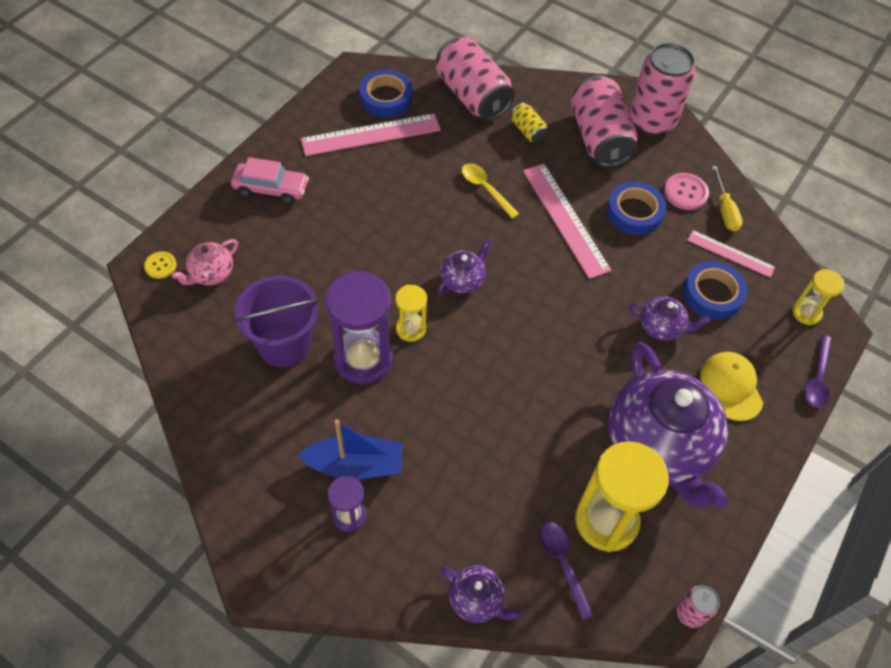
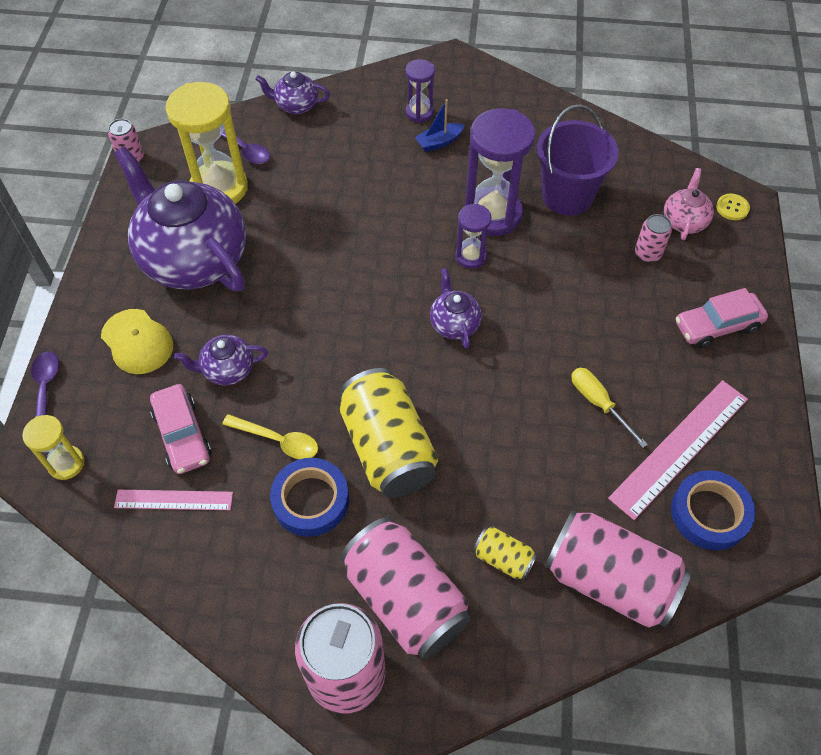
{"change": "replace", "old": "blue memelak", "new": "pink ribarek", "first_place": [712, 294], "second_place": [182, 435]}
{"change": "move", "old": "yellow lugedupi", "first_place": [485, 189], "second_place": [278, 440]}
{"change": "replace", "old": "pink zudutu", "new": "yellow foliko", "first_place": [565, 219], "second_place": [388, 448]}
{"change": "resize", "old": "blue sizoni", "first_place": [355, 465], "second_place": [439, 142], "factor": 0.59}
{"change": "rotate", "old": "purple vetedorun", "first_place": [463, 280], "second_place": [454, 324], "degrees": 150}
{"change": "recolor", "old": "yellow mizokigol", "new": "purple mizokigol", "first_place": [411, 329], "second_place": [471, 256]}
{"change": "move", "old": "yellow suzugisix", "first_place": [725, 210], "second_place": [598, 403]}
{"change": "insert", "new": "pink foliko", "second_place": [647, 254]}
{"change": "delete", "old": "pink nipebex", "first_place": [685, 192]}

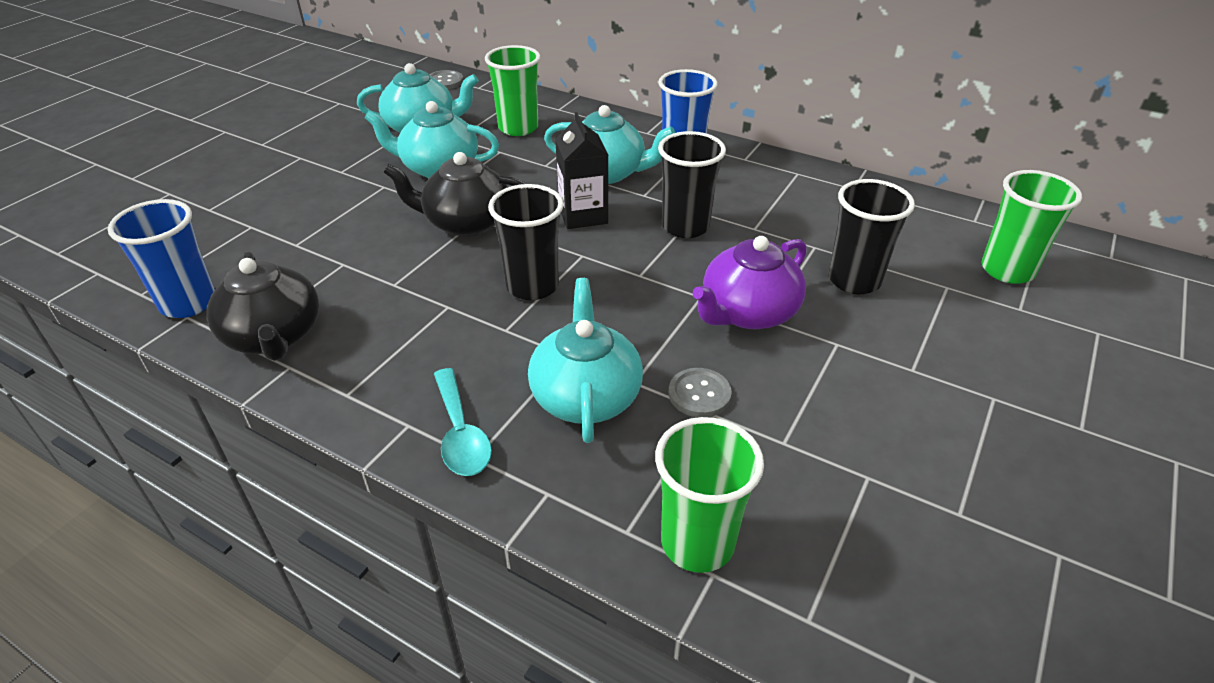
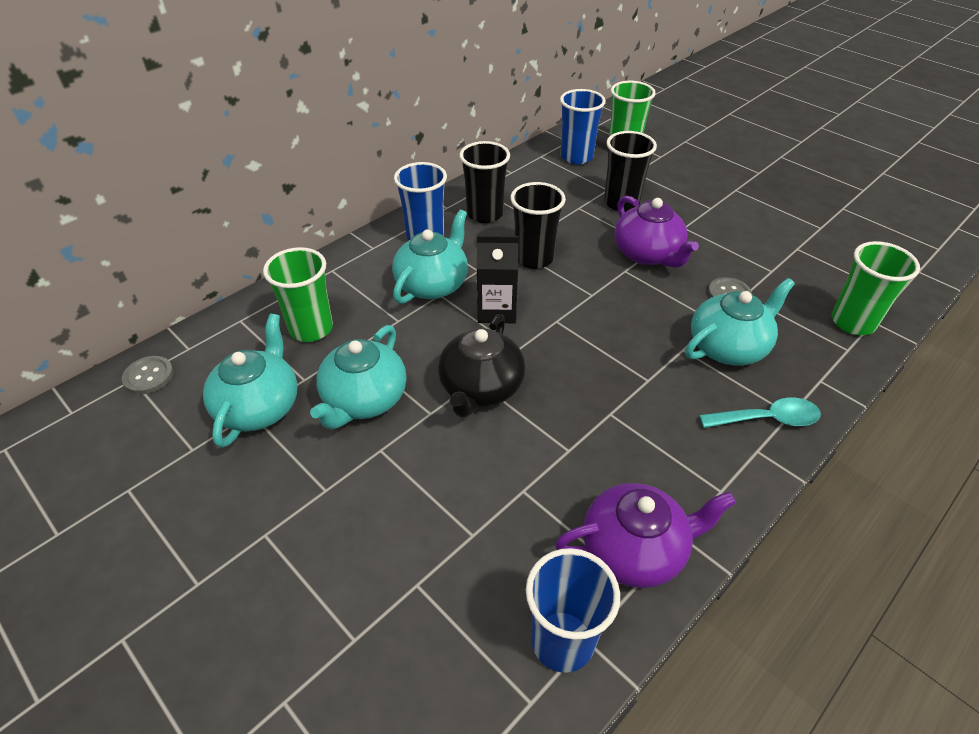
{"change": "move", "old": "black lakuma", "first_place": [532, 286], "second_place": [485, 214]}
{"change": "recolor", "old": "black vetedorun", "new": "purple vetedorun", "first_place": [274, 336], "second_place": [635, 550]}
{"change": "insert", "new": "blue lakuma", "second_place": [576, 157]}
{"change": "rotate", "old": "turquoise vetedorun", "first_place": [586, 396], "second_place": [728, 347], "degrees": 135}

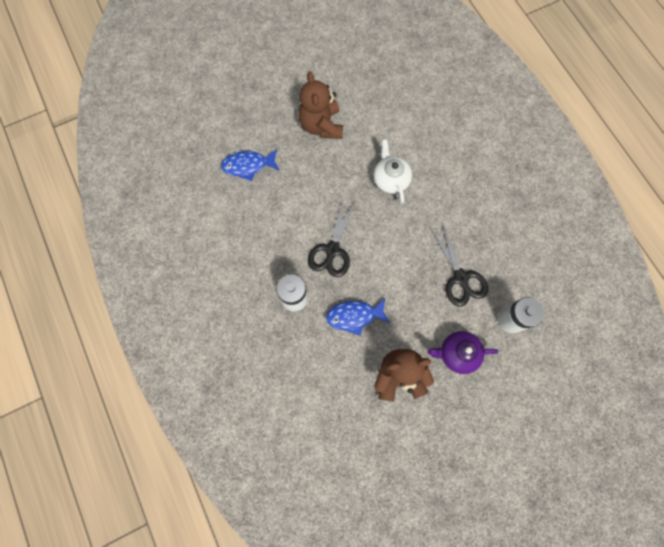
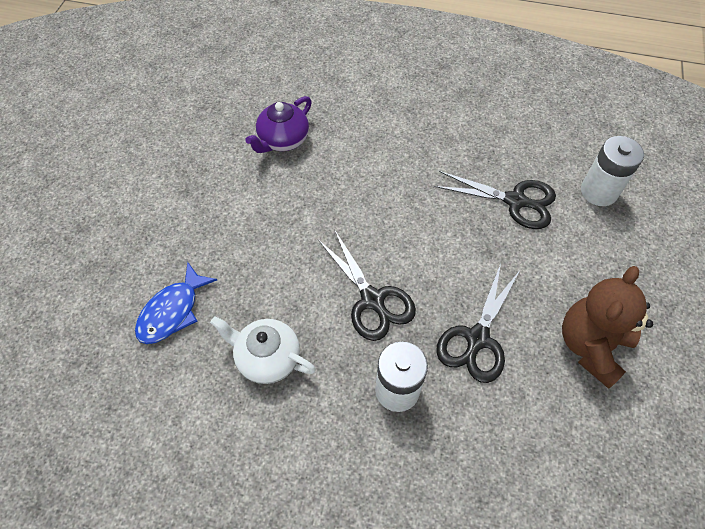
{"change": "move", "old": "white vetedorun", "first_place": [390, 180], "second_place": [267, 358]}
{"change": "move", "old": "purple vetedorun", "first_place": [457, 353], "second_place": [283, 140]}
{"change": "replace", "old": "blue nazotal", "new": "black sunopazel", "first_place": [354, 316], "second_place": [477, 338]}
{"change": "delete", "old": "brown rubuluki", "first_place": [321, 125]}

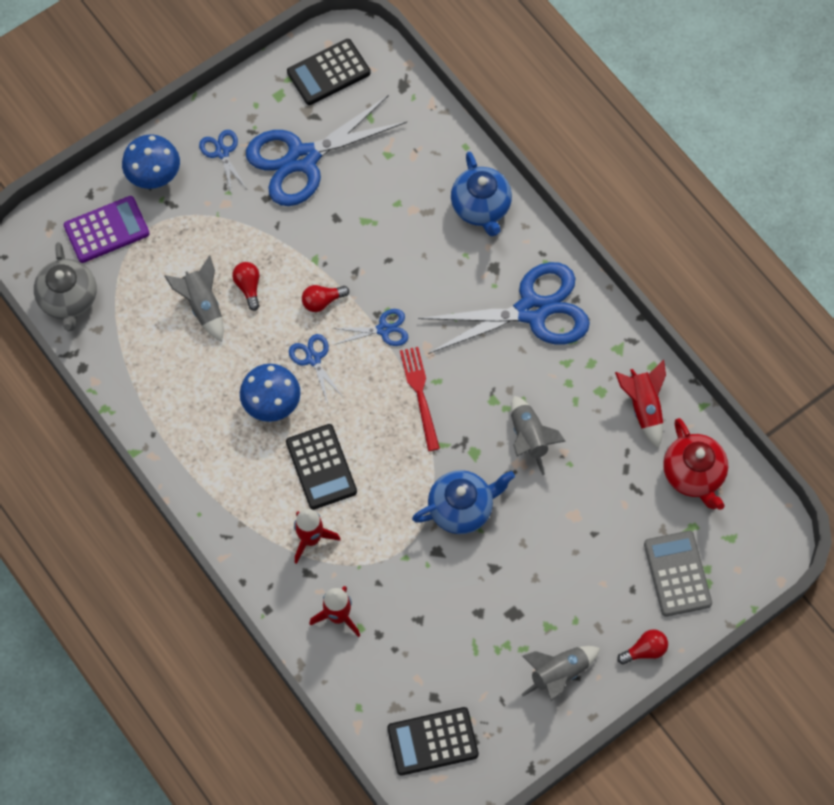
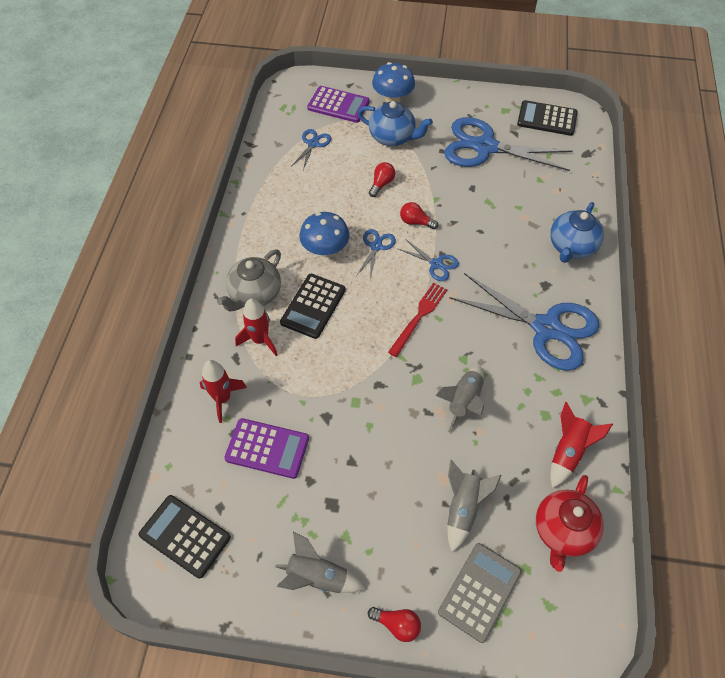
{"change": "move", "old": "grey vetedorun", "first_place": [69, 299], "second_place": [254, 294]}
{"change": "insert", "new": "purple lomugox", "second_place": [267, 448]}
{"change": "move", "old": "blue sunopazel", "first_place": [222, 152], "second_place": [313, 144]}
{"change": "move", "old": "blue vetedorun", "first_place": [461, 508], "second_place": [393, 137]}
{"change": "move", "old": "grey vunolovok", "first_place": [203, 305], "second_place": [463, 508]}

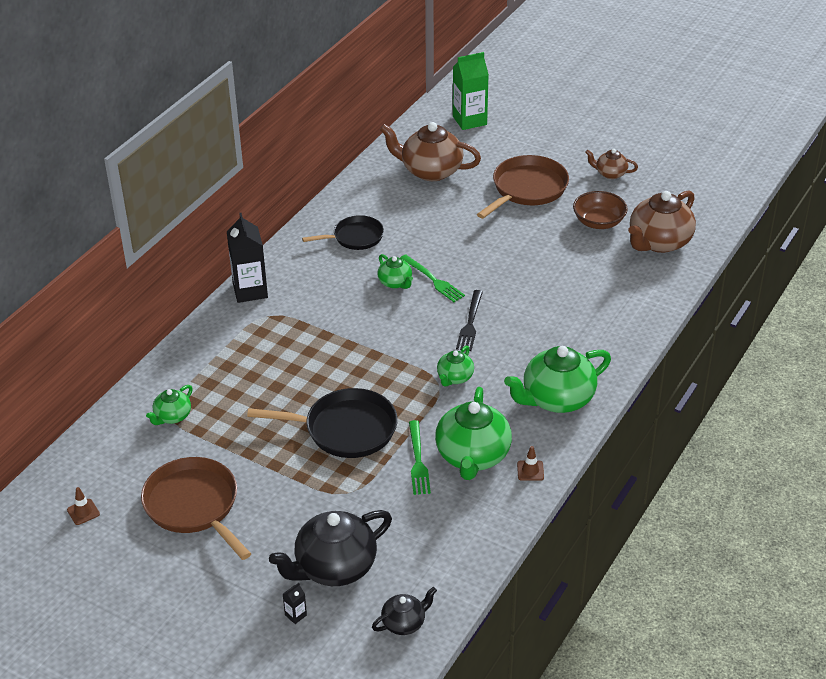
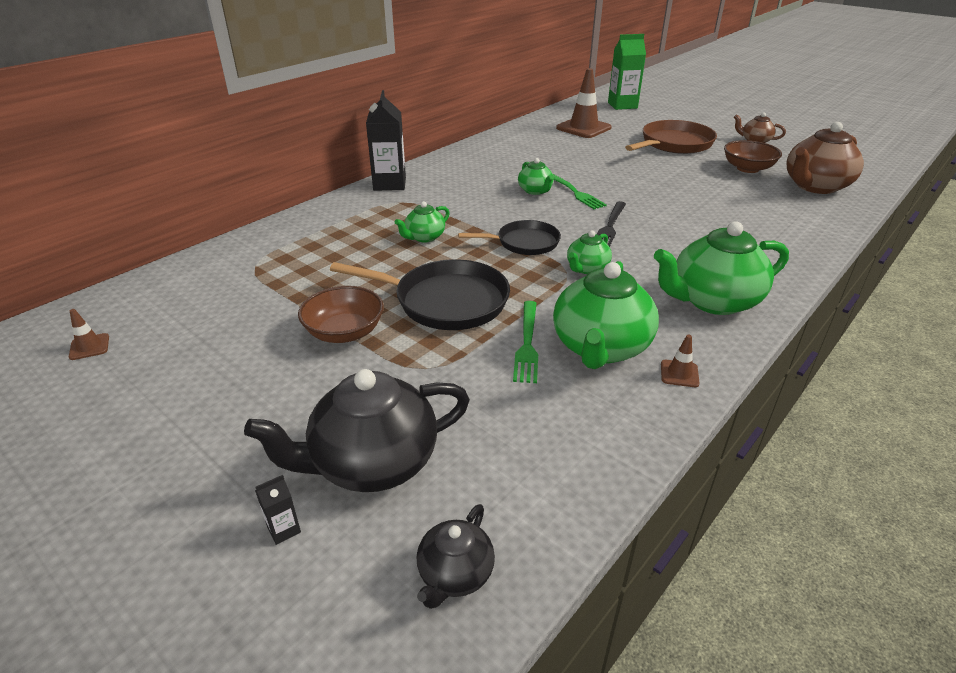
{"change": "insert", "new": "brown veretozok", "second_place": [344, 332]}
{"change": "move", "old": "green vetedorun", "first_place": [172, 416], "second_place": [424, 237]}
{"change": "rotate", "old": "black vetedorun", "first_place": [404, 623], "second_place": [455, 574], "degrees": 135}
{"change": "move", "old": "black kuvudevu", "first_place": [355, 237], "second_place": [524, 243]}
{"change": "replace", "old": "brown vetedorun", "new": "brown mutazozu", "first_place": [430, 171], "second_place": [583, 128]}
{"change": "delete", "old": "brown kuvudevu", "first_place": [194, 506]}

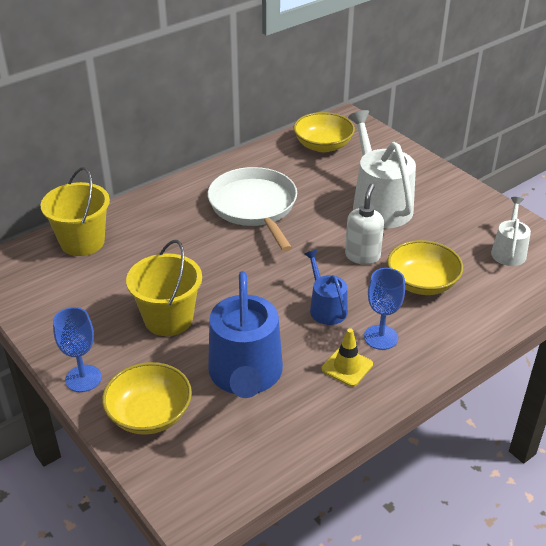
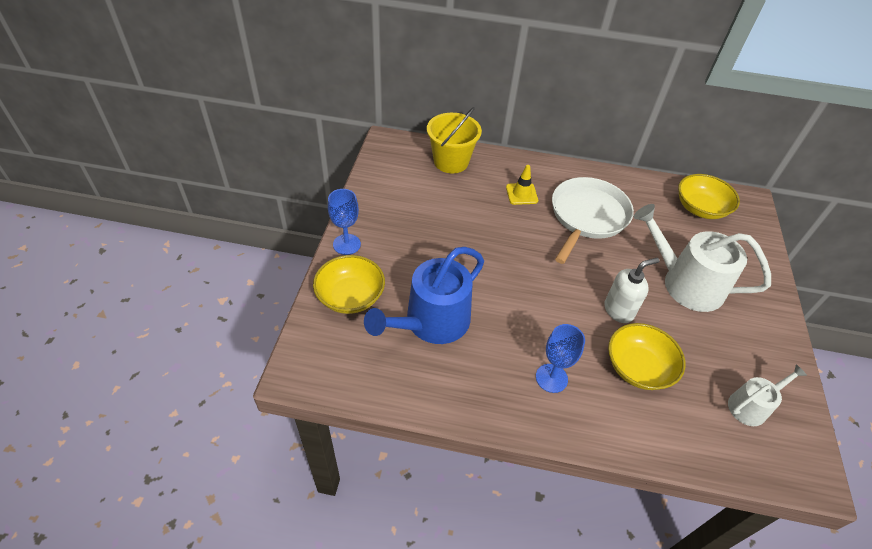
{"change": "move", "old": "yellow mutazozu", "first_place": [347, 367], "second_place": [521, 194]}
{"change": "rotate", "old": "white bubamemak", "first_place": [379, 204], "second_place": [685, 283], "degrees": -90}
{"change": "delete", "old": "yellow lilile", "first_place": [168, 319]}
{"change": "delete", "old": "blue bubamemak", "first_place": [326, 308]}

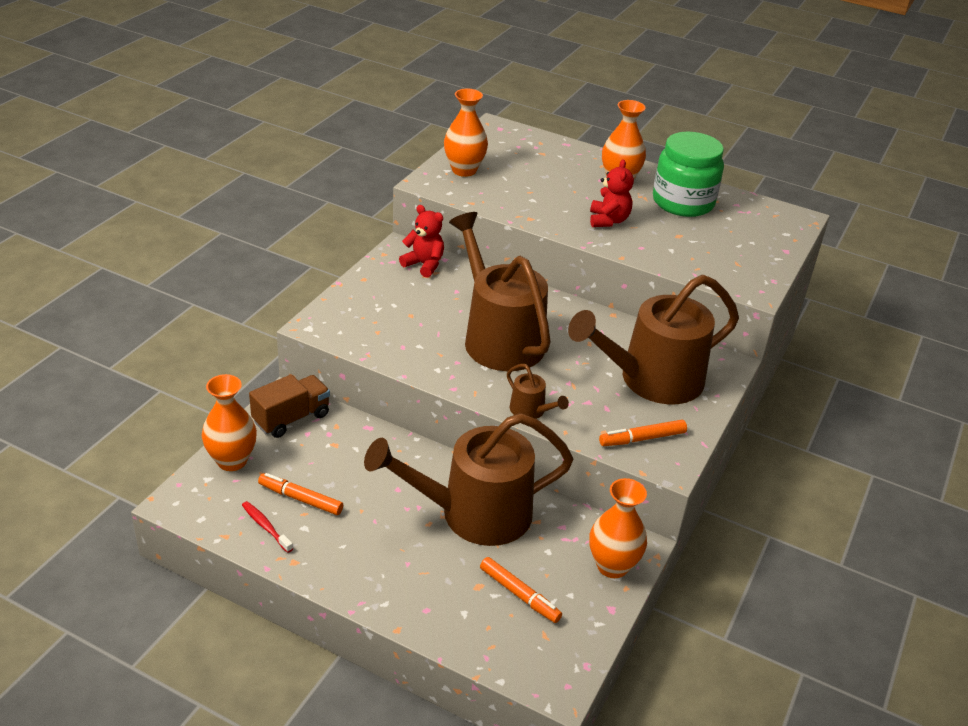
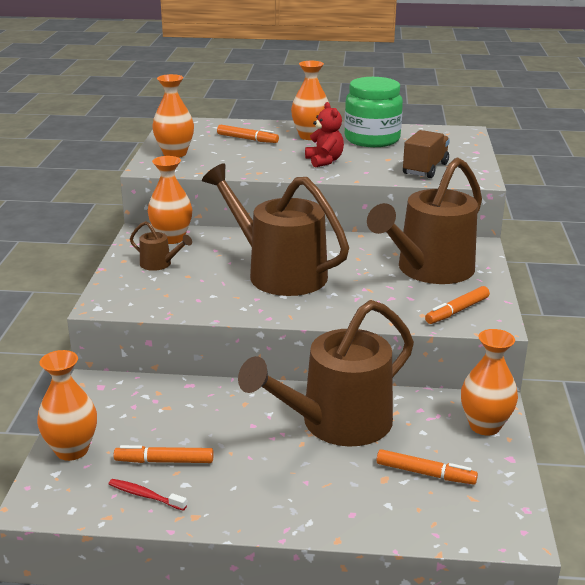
{"change": "move", "old": "brown bubamemak", "first_place": [530, 411], "second_place": [159, 264]}
{"change": "replace", "old": "red rubuluki", "new": "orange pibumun", "first_place": [424, 265], "second_place": [172, 238]}
{"change": "insert", "new": "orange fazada", "second_place": [247, 139]}
{"change": "move", "old": "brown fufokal", "first_place": [291, 418], "second_place": [425, 169]}

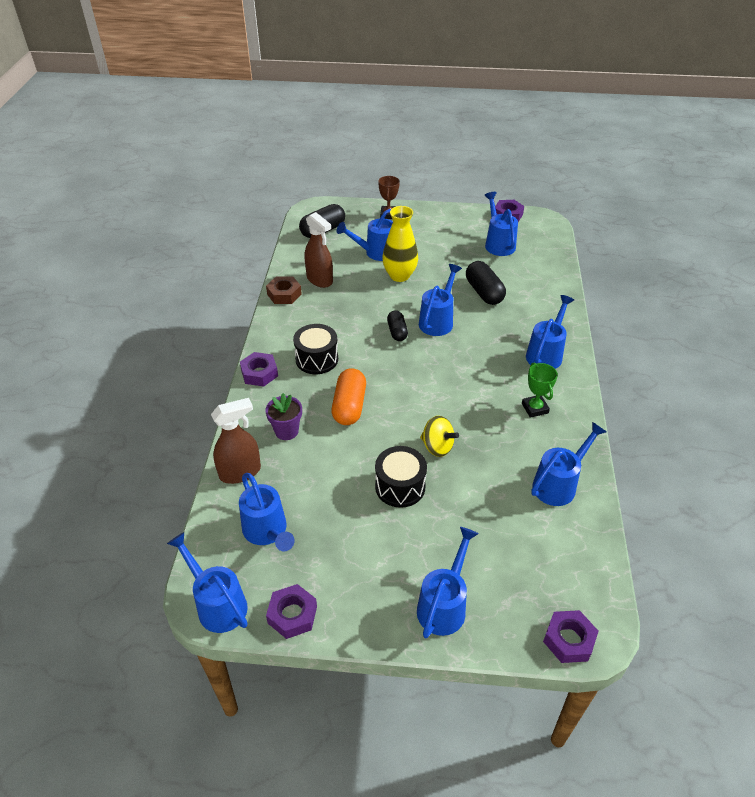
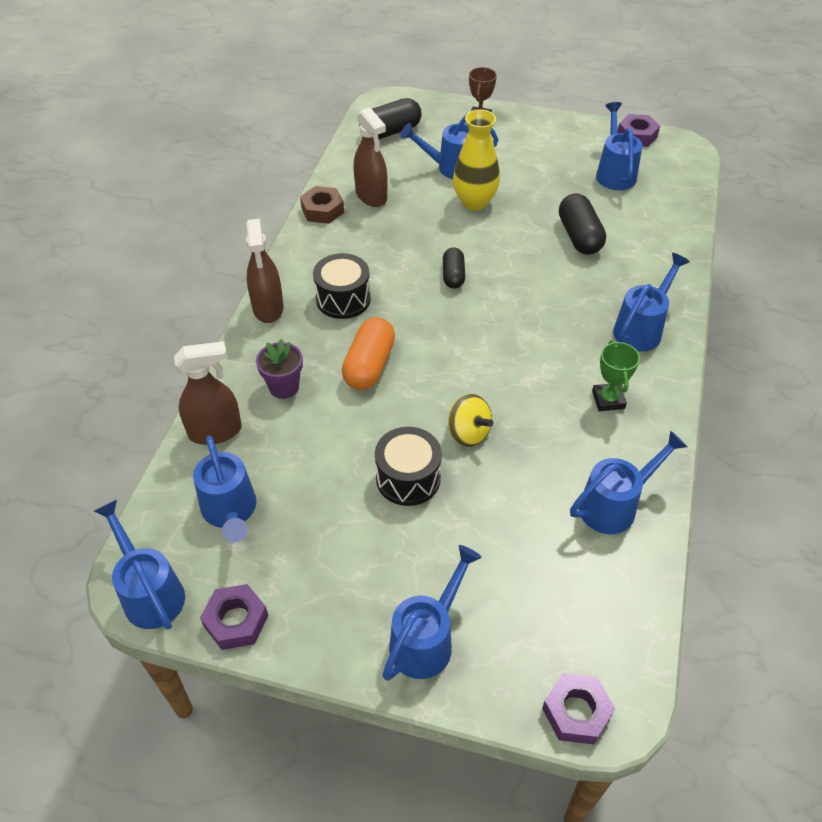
{"change": "replace", "old": "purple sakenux", "new": "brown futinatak", "first_place": [259, 373], "second_place": [268, 308]}
{"change": "delete", "old": "blue bubamemak", "first_place": [438, 321]}

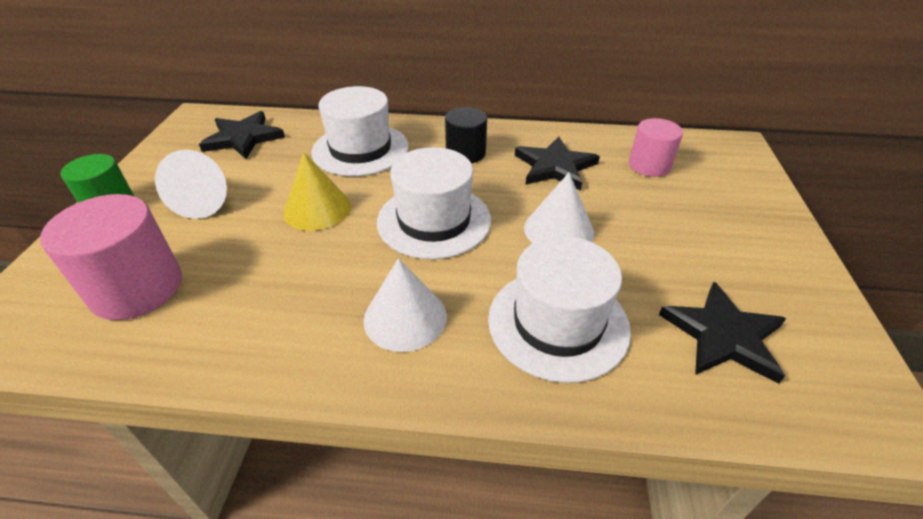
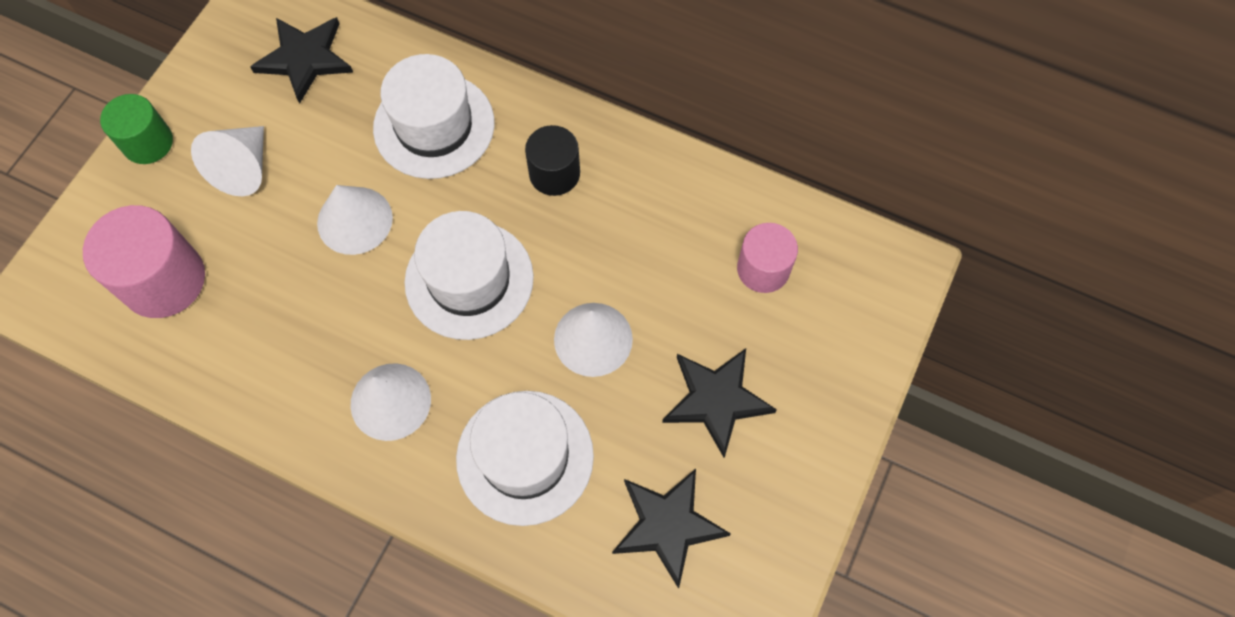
{"change": "recolor", "old": "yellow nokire", "new": "white nokire", "first_place": [317, 209], "second_place": [354, 220]}
{"change": "move", "old": "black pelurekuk", "first_place": [555, 167], "second_place": [716, 399]}

